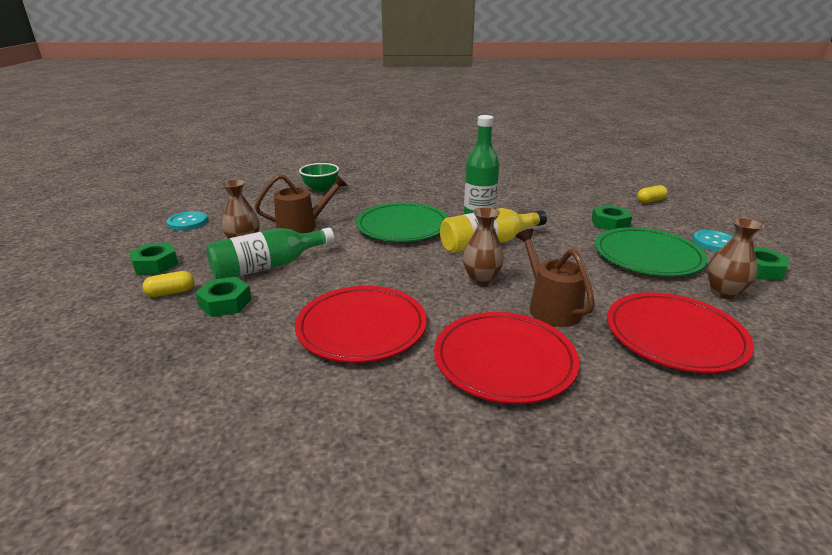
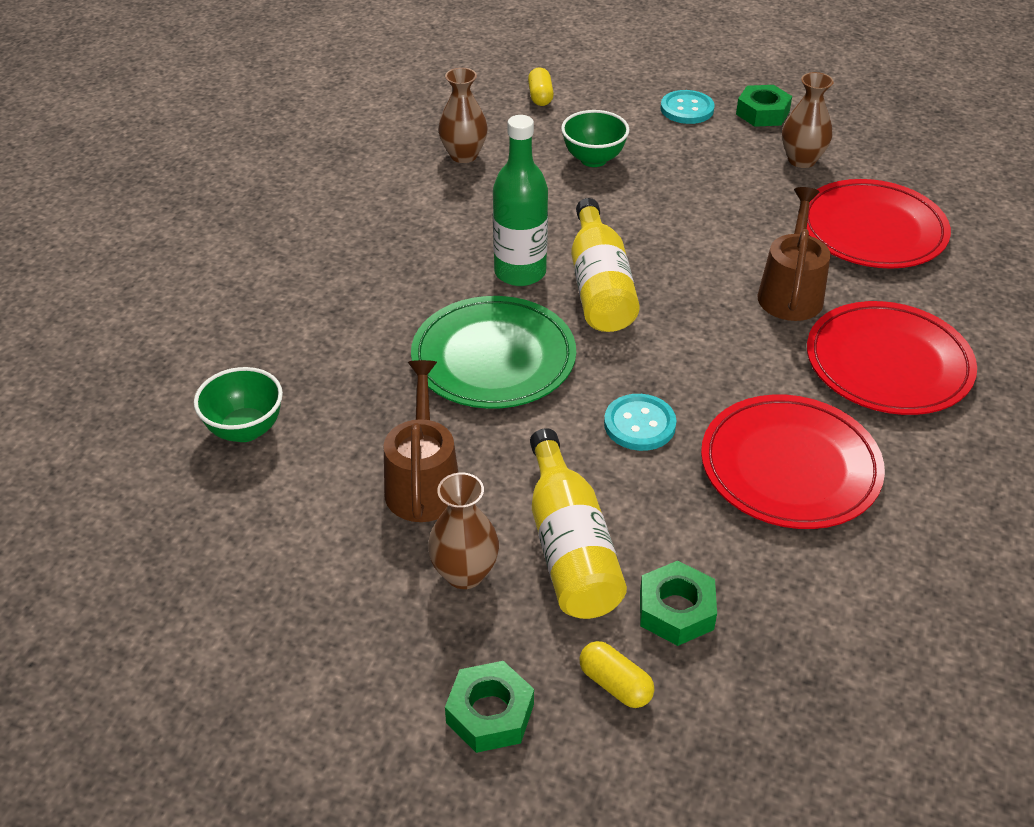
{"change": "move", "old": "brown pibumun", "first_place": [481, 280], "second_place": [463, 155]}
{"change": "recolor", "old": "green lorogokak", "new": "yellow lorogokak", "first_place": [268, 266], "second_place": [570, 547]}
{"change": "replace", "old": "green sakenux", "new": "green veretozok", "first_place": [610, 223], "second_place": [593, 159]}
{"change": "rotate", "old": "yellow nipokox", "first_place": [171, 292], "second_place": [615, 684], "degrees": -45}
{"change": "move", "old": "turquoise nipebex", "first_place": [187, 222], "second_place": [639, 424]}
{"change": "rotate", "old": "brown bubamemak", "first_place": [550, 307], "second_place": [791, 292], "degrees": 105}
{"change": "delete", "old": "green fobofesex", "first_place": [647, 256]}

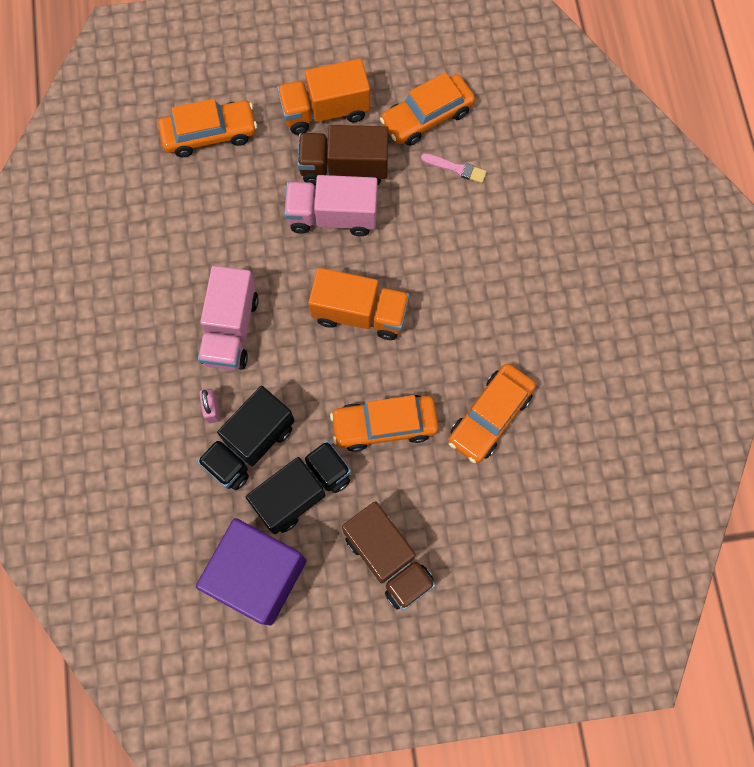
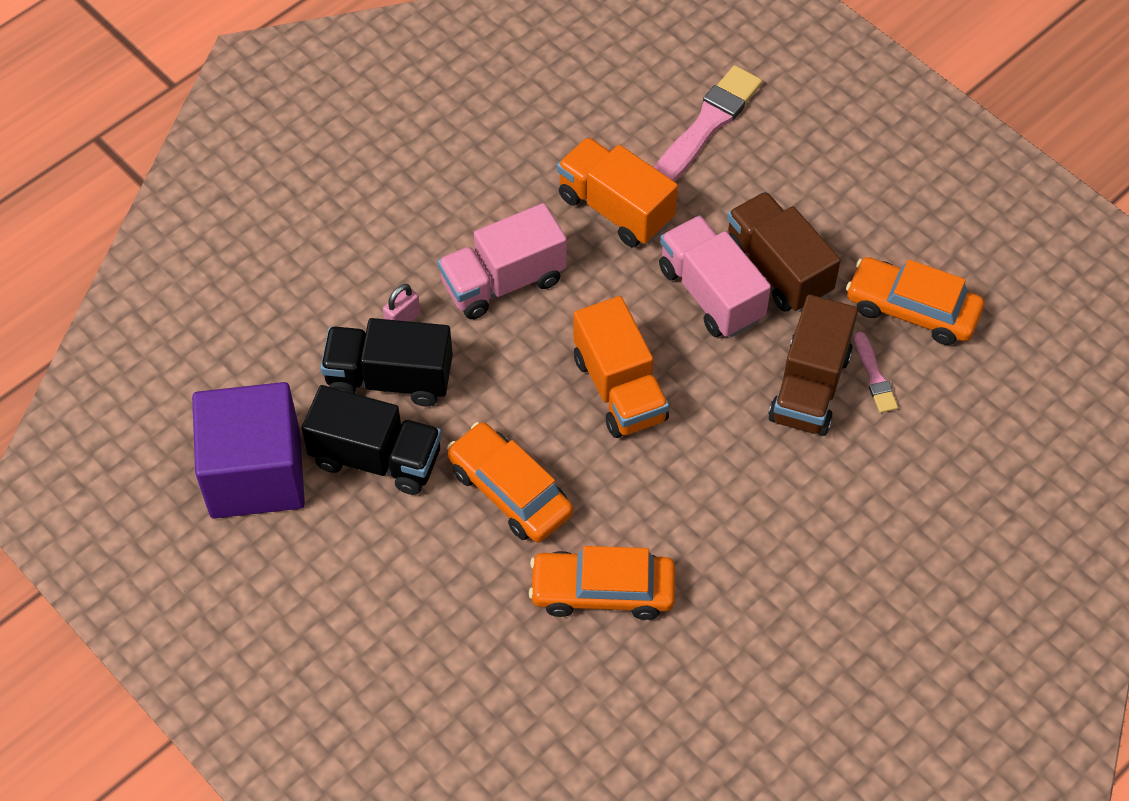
{"change": "move", "old": "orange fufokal", "first_place": [325, 111], "second_place": [615, 209]}
{"change": "replace", "old": "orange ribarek", "new": "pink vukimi", "first_place": [210, 134], "second_place": [706, 126]}
{"change": "move", "old": "brown fufokal", "first_place": [388, 559], "second_place": [810, 387]}

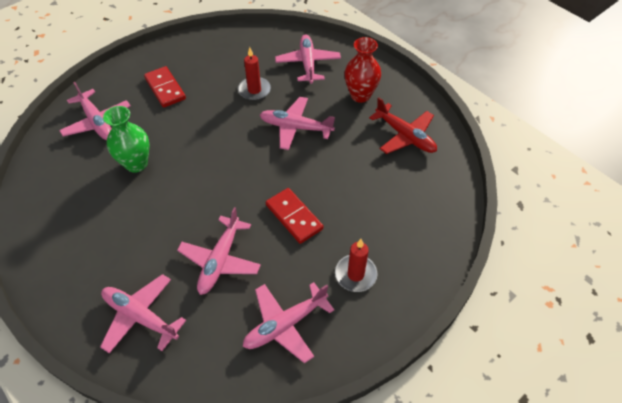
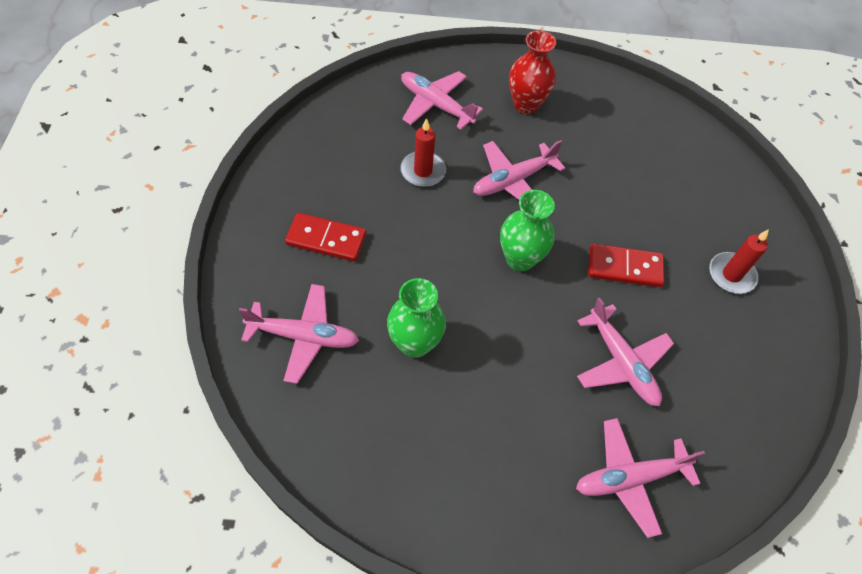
{"change": "insert", "new": "green pibumun", "second_place": [520, 259]}
{"change": "delete", "old": "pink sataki", "first_place": [285, 325]}
{"change": "delete", "old": "red sataki", "first_place": [405, 136]}

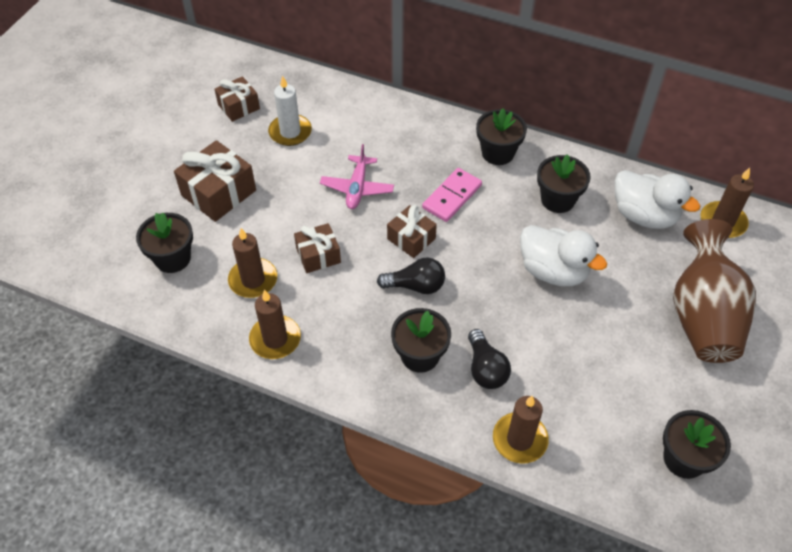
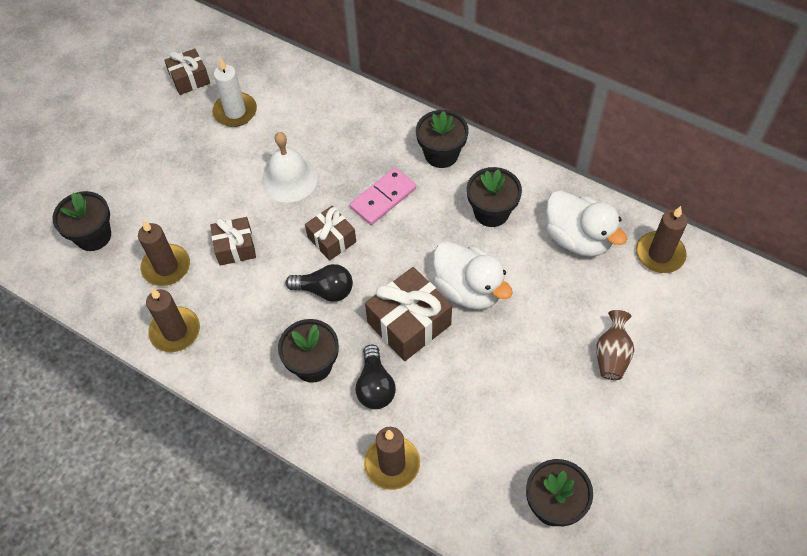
{"change": "replace", "old": "pink sataki", "new": "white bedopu", "first_place": [357, 188], "second_place": [289, 179]}
{"change": "move", "old": "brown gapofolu", "first_place": [219, 193], "second_place": [409, 323]}
{"change": "resize", "old": "brown pibumun", "first_place": [702, 316], "second_place": [612, 355], "factor": 0.47}

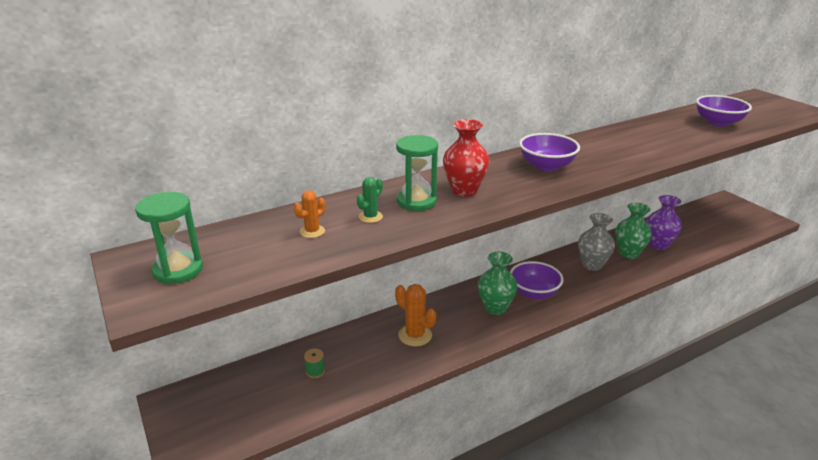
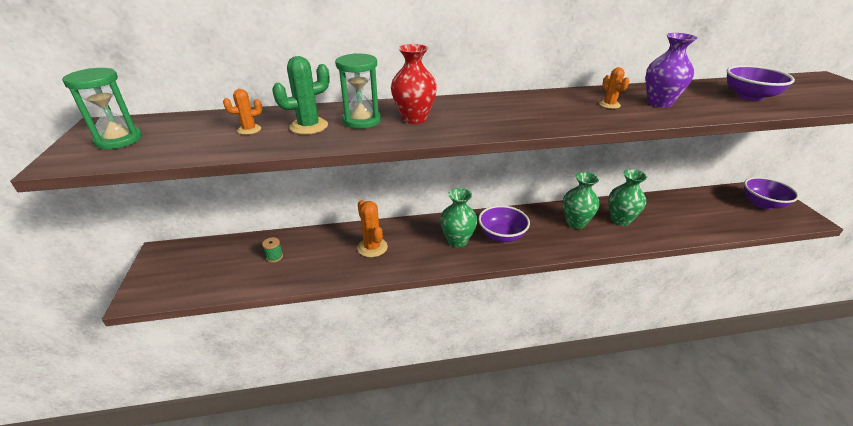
{"change": "resize", "old": "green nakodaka", "first_place": [370, 217], "second_place": [309, 126], "factor": 1.67}
{"change": "recolor", "old": "grey pibumun", "new": "green pibumun", "first_place": [592, 265], "second_place": [575, 223]}
{"change": "insert", "new": "orange nakodaka", "second_place": [609, 105]}
{"change": "move", "old": "purple pibumun", "first_place": [658, 245], "second_place": [659, 103]}
{"change": "move", "old": "purple veretozok", "first_place": [546, 166], "second_place": [762, 204]}

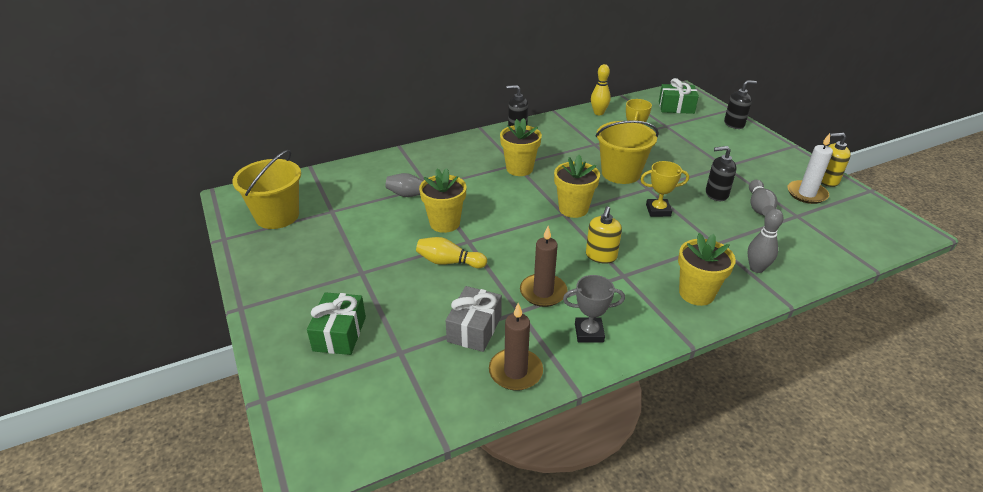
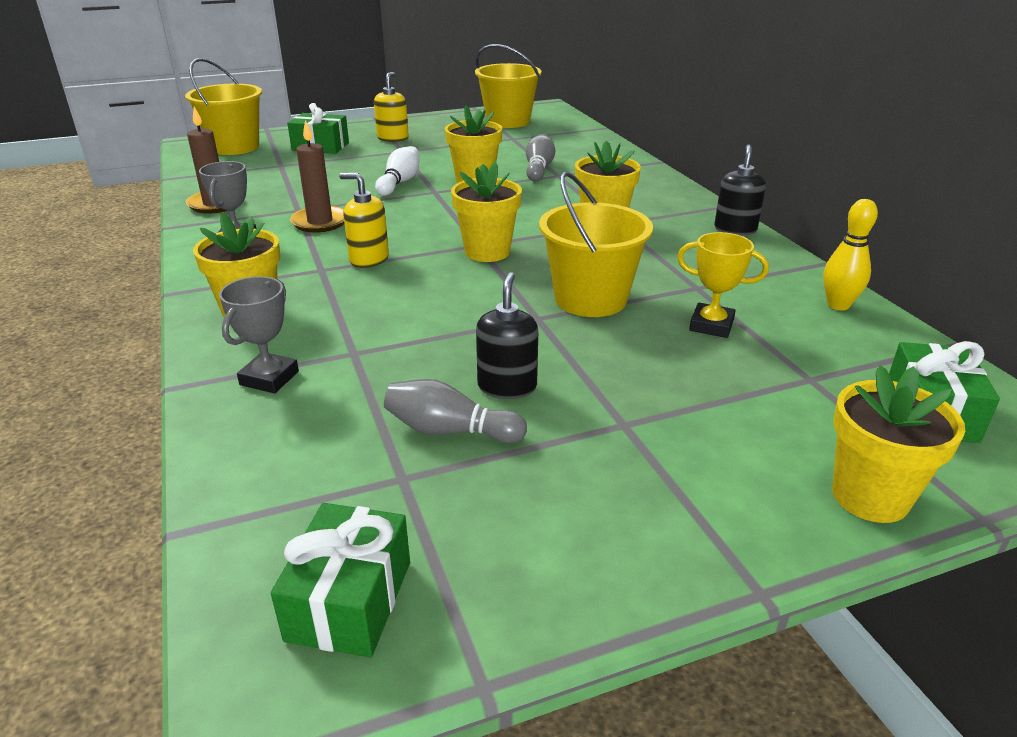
{"change": "insert", "new": "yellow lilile", "second_place": [234, 147]}
{"change": "replace", "old": "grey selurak", "new": "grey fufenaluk", "first_place": [756, 268], "second_place": [269, 378]}
{"change": "insert", "new": "green gapofolu", "second_place": [349, 600]}
{"change": "move", "old": "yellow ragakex", "first_place": [826, 180], "second_place": [393, 138]}
{"change": "recolor", "old": "yellow selurak", "new": "white selurak", "first_place": [449, 262], "second_place": [400, 182]}
{"change": "replace", "old": "black ragakex", "new": "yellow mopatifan", "first_place": [734, 124], "second_place": [870, 497]}
{"change": "delete", "old": "grey gapofolu", "first_place": [474, 329]}
{"change": "delete", "old": "yellow fufenaluk", "first_place": [658, 210]}
{"change": "delete", "old": "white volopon", "first_place": [806, 194]}

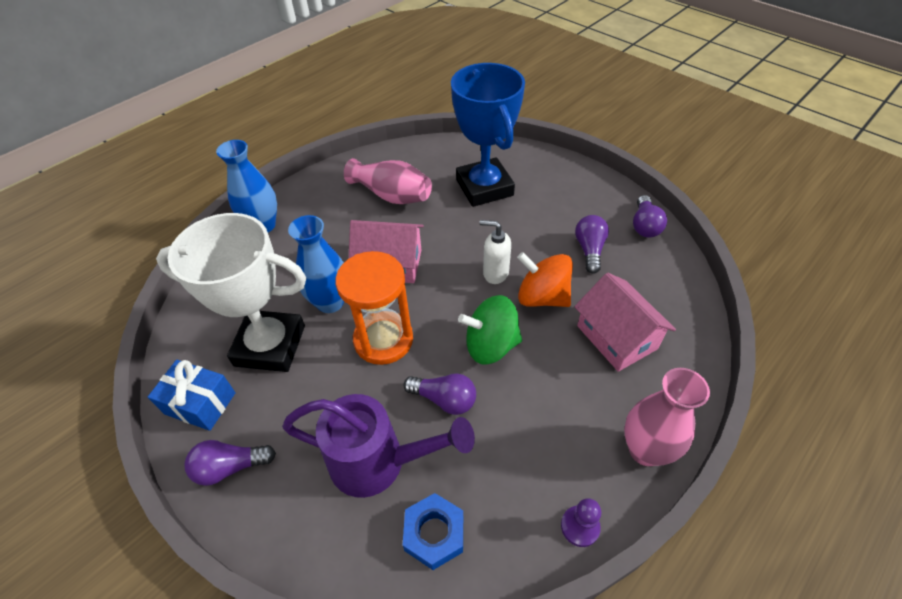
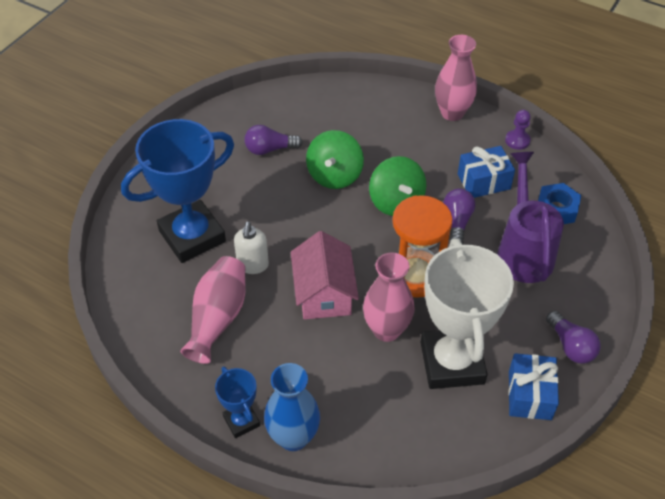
{"change": "insert", "new": "blue fufenaluk", "second_place": [241, 421]}
{"change": "move", "old": "white ragakex", "first_place": [495, 273], "second_place": [253, 265]}
{"change": "recolor", "old": "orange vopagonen", "new": "green vopagonen", "first_place": [542, 297], "second_place": [334, 175]}
{"change": "recolor", "old": "blue pibumun", "new": "pink pibumun", "first_place": [330, 302], "second_place": [386, 330]}
{"change": "insert", "new": "blue gapofolu", "second_place": [483, 181]}
{"change": "delete", "old": "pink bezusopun", "first_place": [616, 337]}
{"change": "delete", "old": "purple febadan", "first_place": [644, 225]}

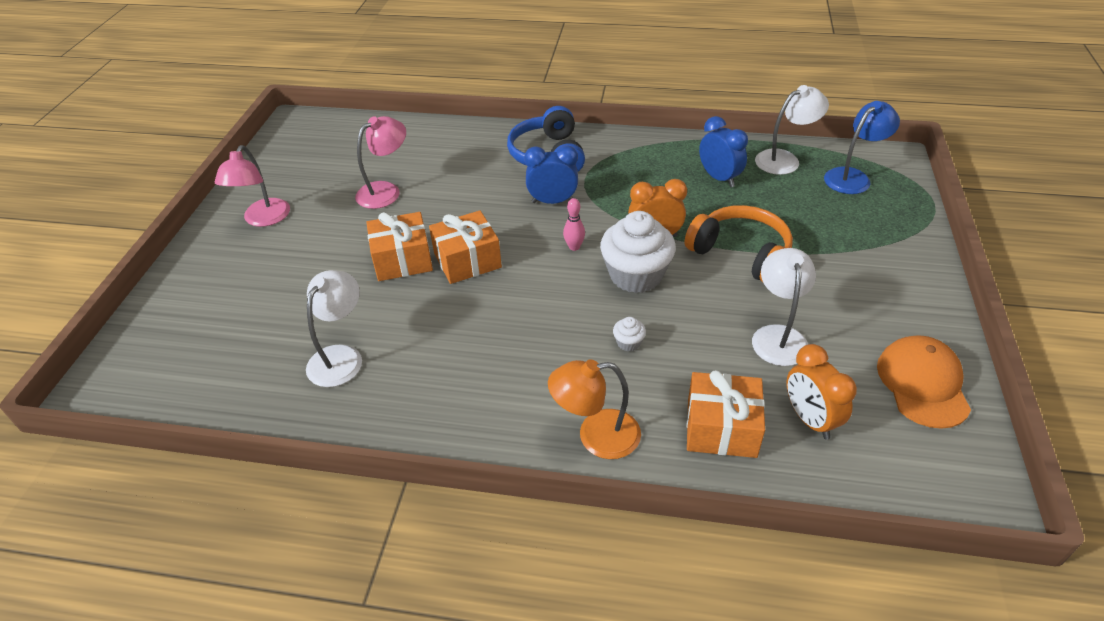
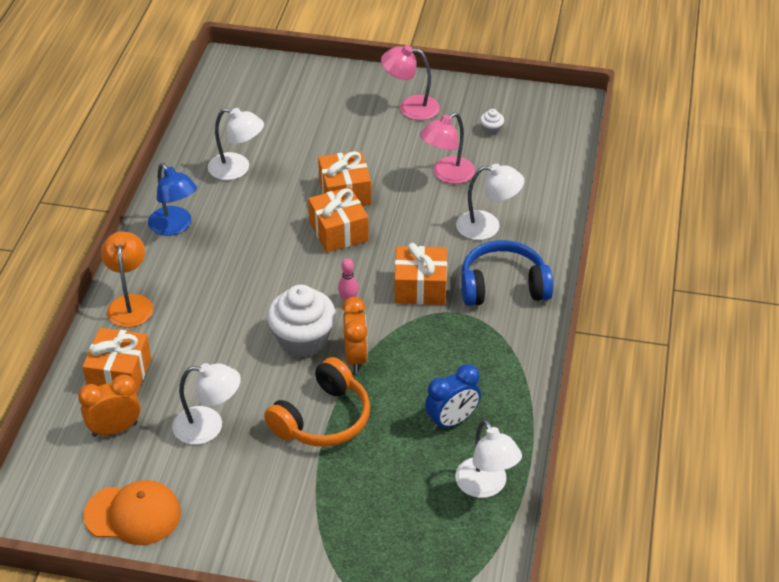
{"change": "move", "old": "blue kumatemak", "first_place": [853, 177], "second_place": [175, 227]}
{"change": "replace", "old": "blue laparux", "new": "orange gapofolu", "first_place": [552, 201], "second_place": [420, 287]}
{"change": "rotate", "old": "pink kumatemak", "first_place": [386, 191], "second_place": [447, 175], "degrees": 90}
{"change": "insert", "new": "white kumatemak", "second_place": [487, 226]}
{"change": "move", "old": "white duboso", "first_place": [628, 343], "second_place": [491, 130]}

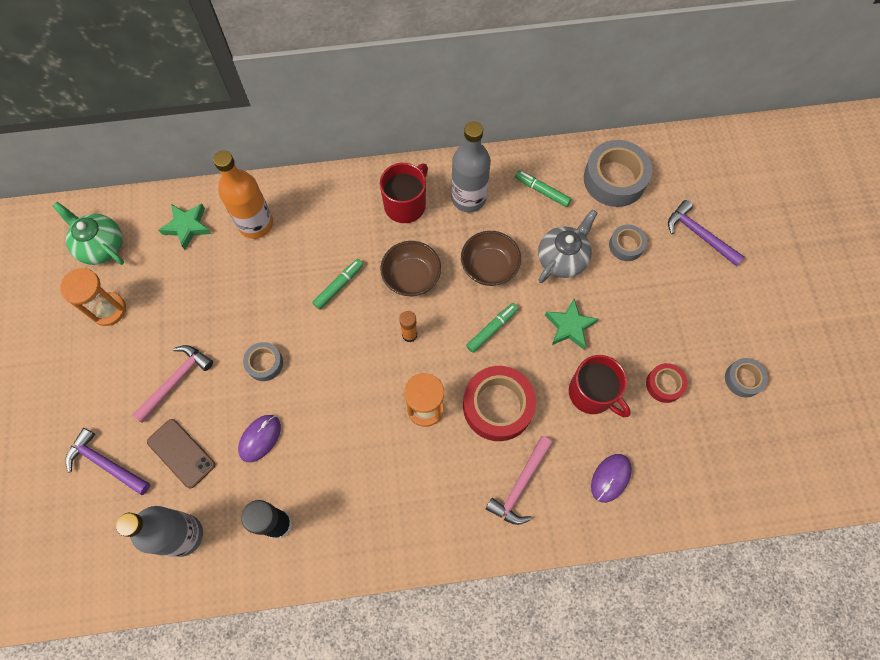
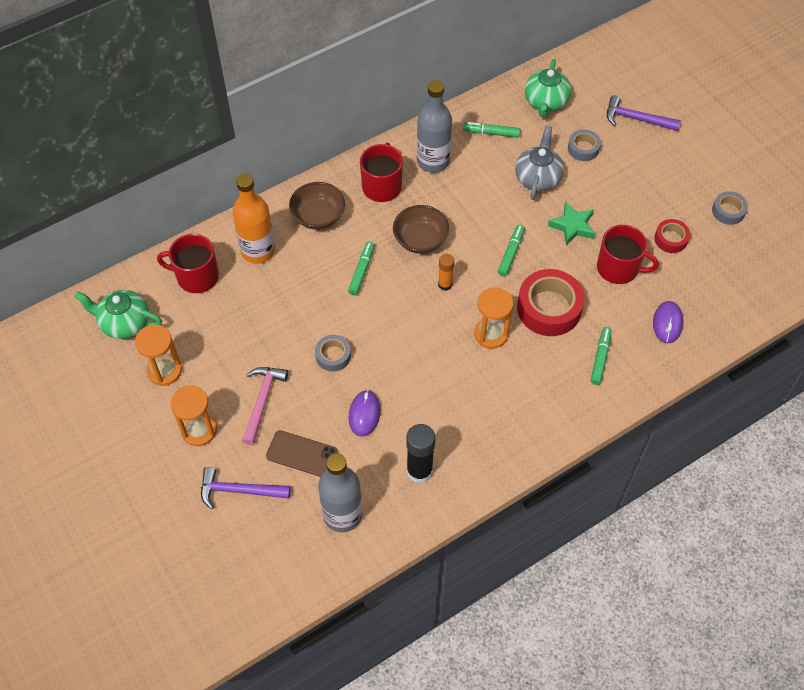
{"change": "replace", "old": "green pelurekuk", "new": "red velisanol", "first_place": [187, 227], "second_place": [196, 276]}
{"change": "insert", "new": "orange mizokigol", "second_place": [199, 430]}
{"change": "move", "old": "brown veretozok", "first_place": [489, 267], "second_place": [318, 216]}
{"change": "replace", "old": "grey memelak", "new": "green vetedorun", "first_place": [614, 179], "second_place": [546, 102]}
{"change": "replace", "old": "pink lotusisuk", "new": "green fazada", "first_place": [520, 485], "second_place": [600, 358]}

